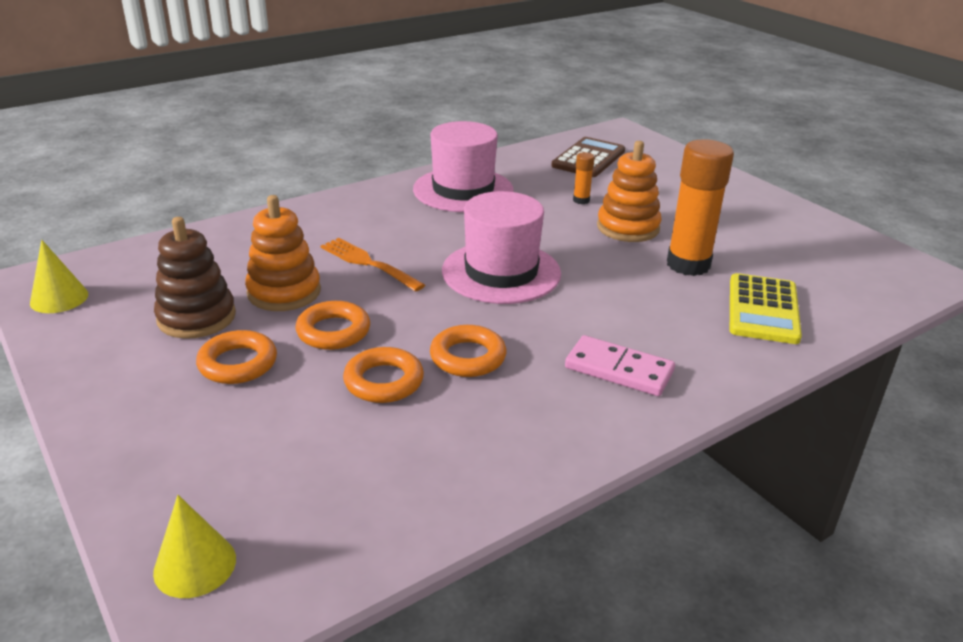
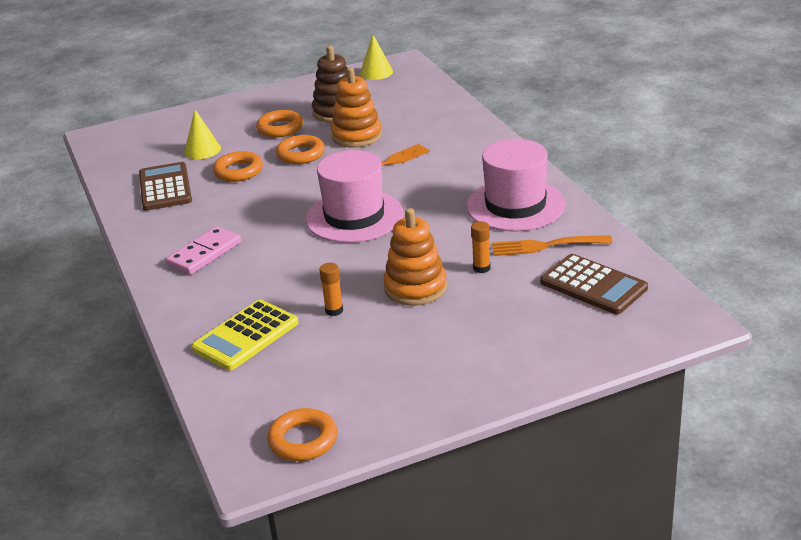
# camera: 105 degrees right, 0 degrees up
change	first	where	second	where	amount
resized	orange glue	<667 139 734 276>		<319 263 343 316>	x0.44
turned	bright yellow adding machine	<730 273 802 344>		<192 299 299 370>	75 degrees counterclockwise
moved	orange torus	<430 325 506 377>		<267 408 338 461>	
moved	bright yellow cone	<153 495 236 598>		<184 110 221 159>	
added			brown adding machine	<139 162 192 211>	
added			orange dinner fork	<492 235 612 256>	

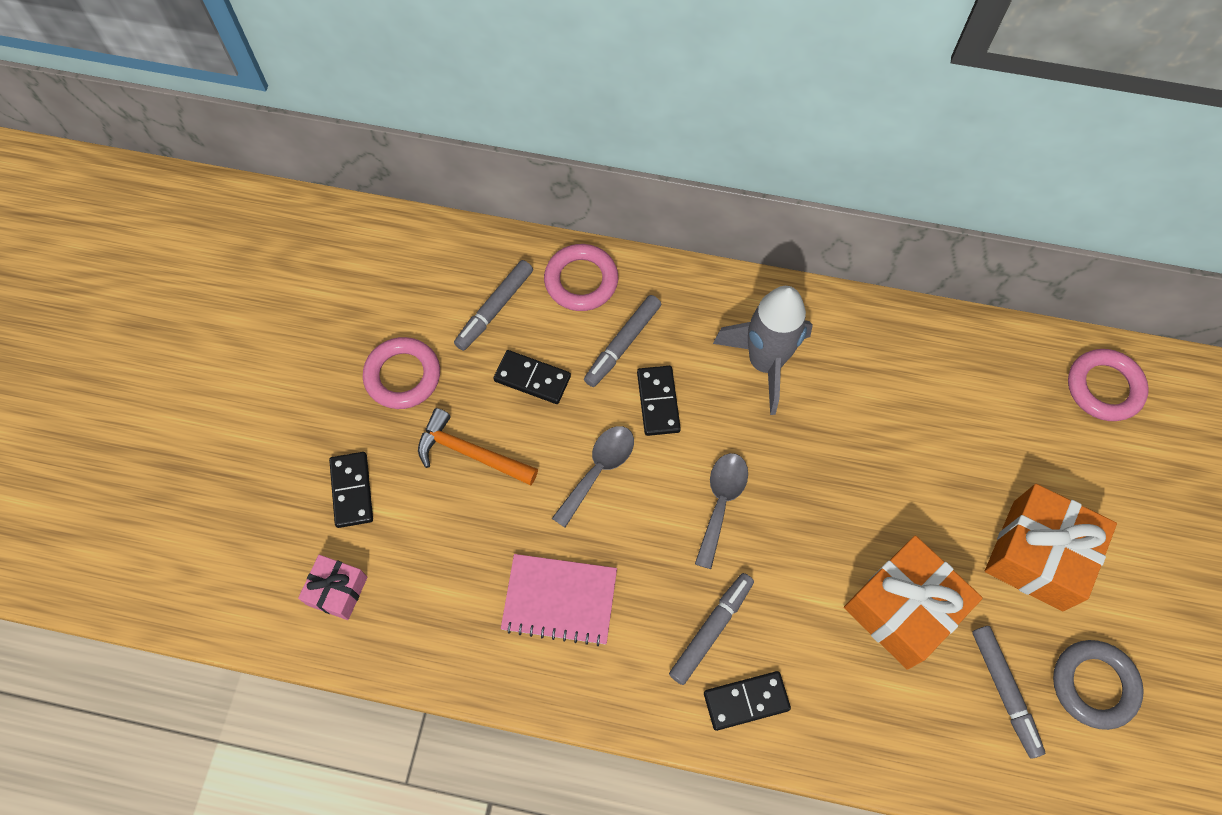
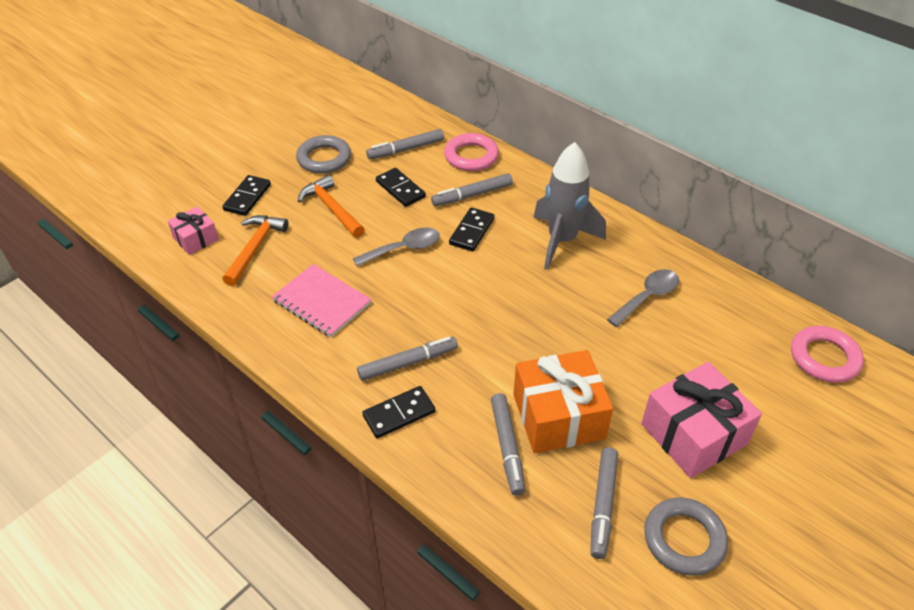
# camera: 30 degrees right, 20 degrees down
change	first	where	second	where	amount
recoloured	rosy torus	<363 337 440 409>	gray torus	<296 135 351 174>	
moved	gray spoon	<695 453 748 569>		<607 269 679 327>	
recoloured	orange gift	<985 484 1117 611>	rosy gift	<641 362 762 478>	
turned	jet-black domino piece	<704 671 791 731>		<362 386 435 438>	45 degrees counterclockwise
added			orange hammer	<222 215 289 286>	
added			gray marker	<491 393 525 496>	

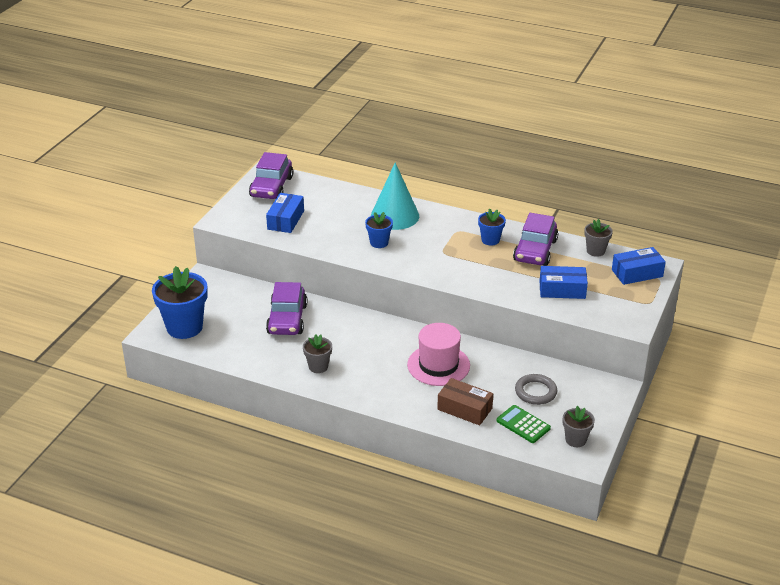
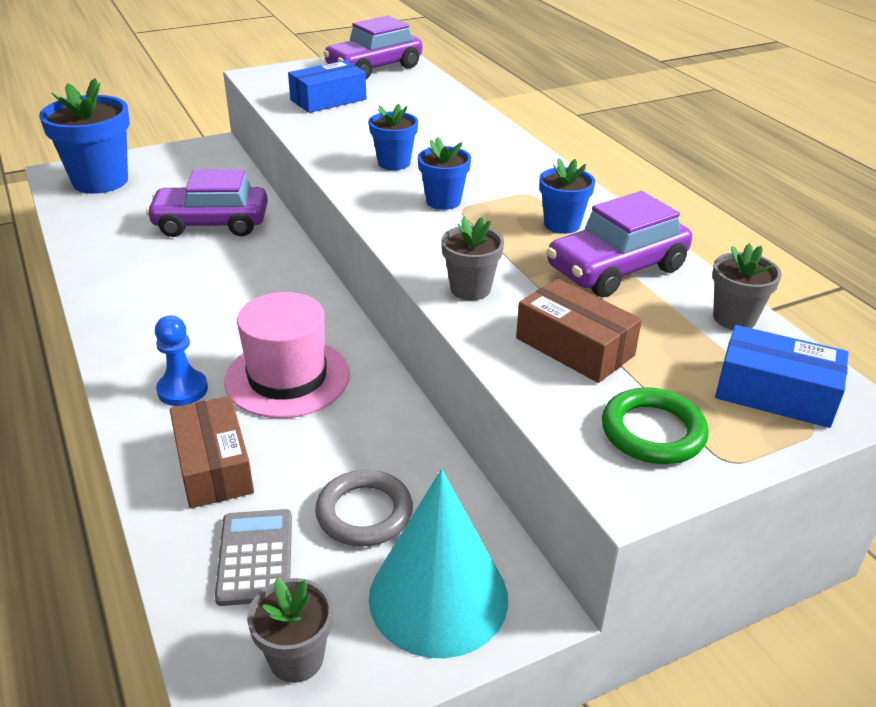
# camera: 40 degrees right, 0 degrees up
change	first	where	second	where	amount
moved	turquoise cone	<371 162 419 230>		<369 469 508 658>	
recoloured	blue package	<539 266 588 299>	brown package	<516 278 642 383>	
turned	violet automobile	<266 282 307 335>		<146 169 268 237>	45 degrees clockwise
moved	gray flower pot	<303 334 332 373>		<441 217 504 300>	
recoloured	emerald adding machine	<497 405 551 443>	gray adding machine	<215 509 292 606>	
added			blue flower pot	<418 137 471 210>	
added			blue chess pawn	<155 315 208 406>	
added			emerald torus	<602 387 709 464>	

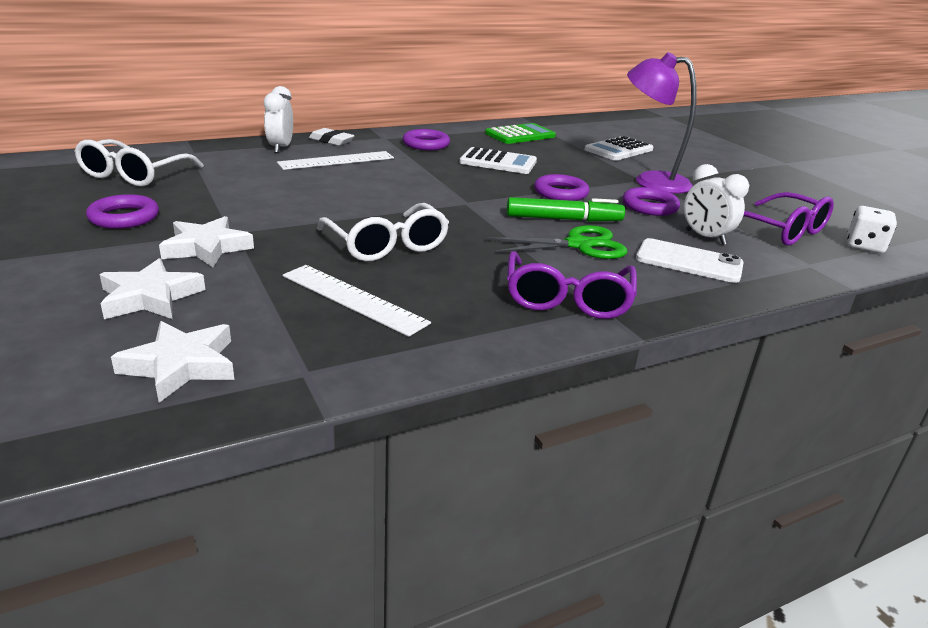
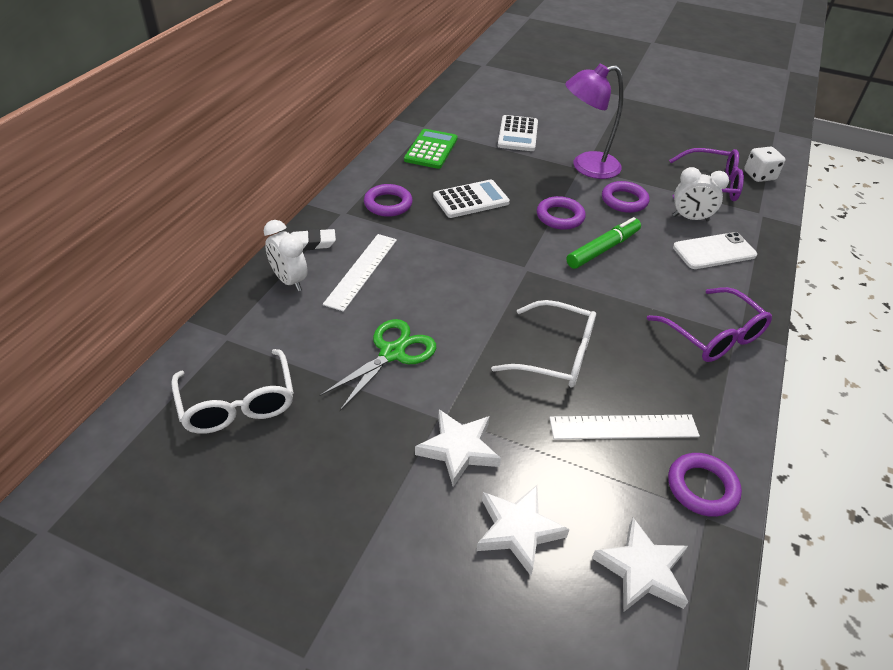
# camera: 40 degrees left, 15 degrees up
change	first	where	second	where	amount
moved	violet torus	<86 194 159 229>		<668 453 742 517>	
moved	emerald pair of scissors	<486 225 627 259>		<320 319 436 411>	

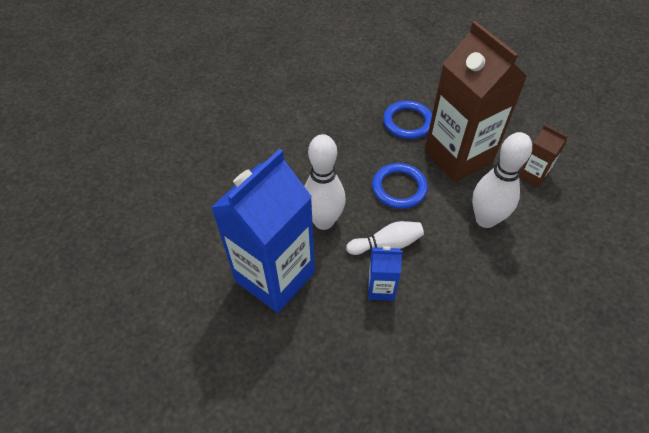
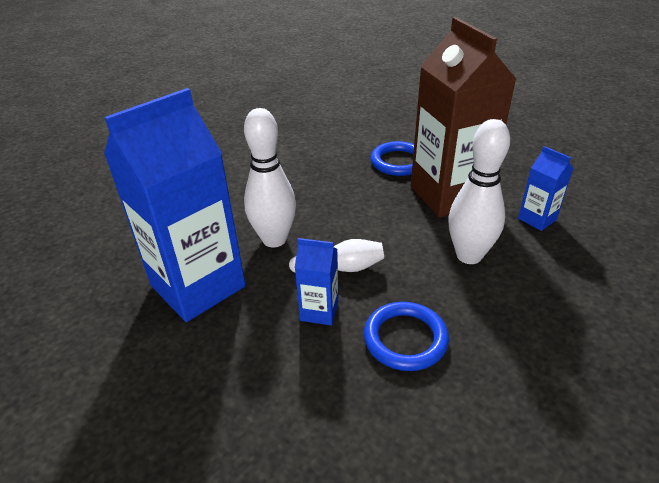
# camera: 10 degrees right, 15 degrees down
change	first	where	second	where	amount
recoloured	brown juice carton	<519 125 568 187>	blue juice carton	<518 146 573 231>	
moved	blue torus	<372 163 428 209>		<364 302 449 371>	

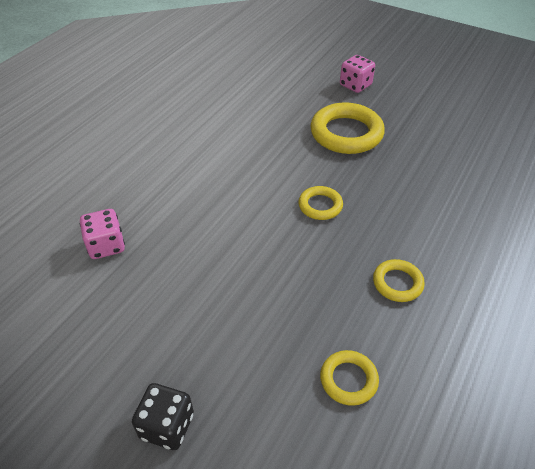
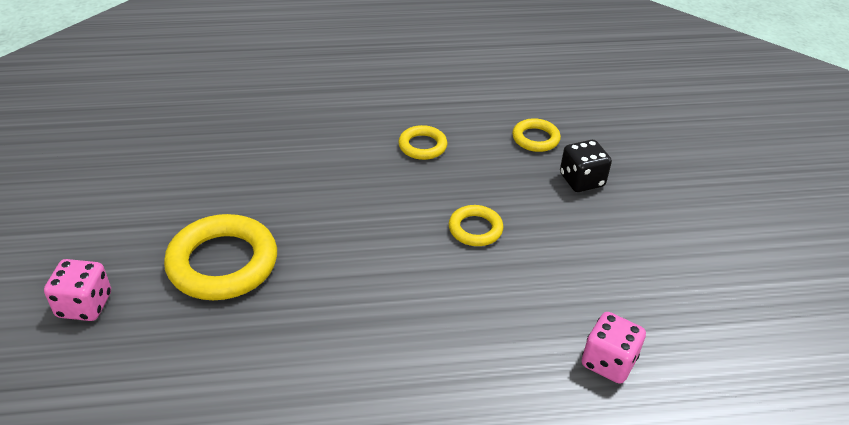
# camera: 130 degrees left, 5 degrees down
change	first	where	second	where	amount
moved	bright yellow torus	<298 186 343 220>		<449 205 504 246>	
moved	jet-black die	<132 383 194 450>		<560 140 612 192>	

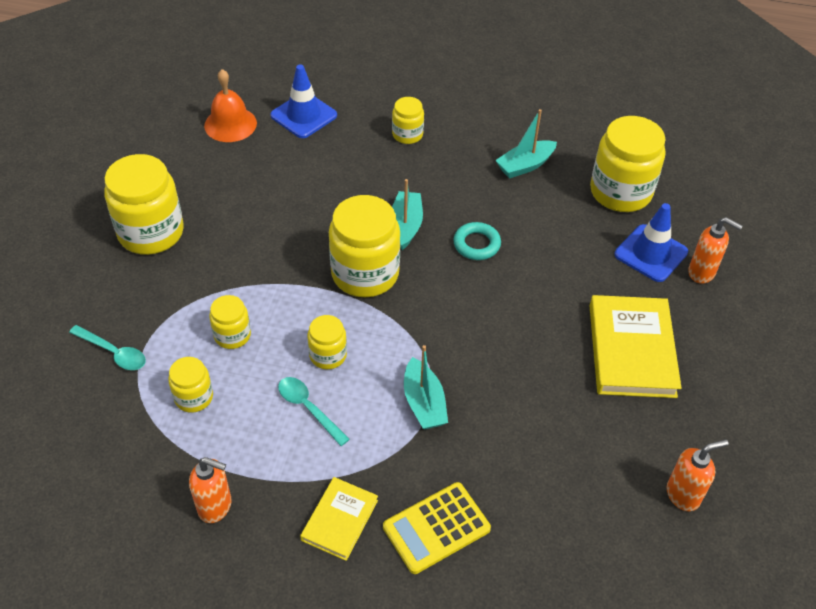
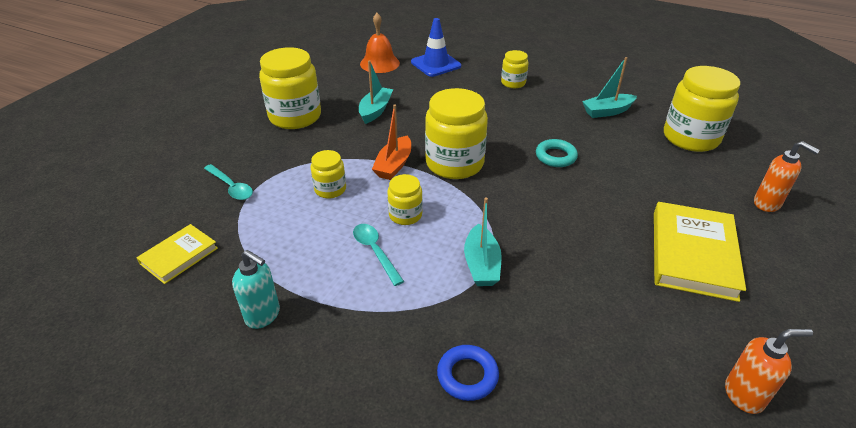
# camera: 15 degrees right, 10 degrees down
change	first	where	second	where	amount
moved	turquoise sailboat	<392 179 423 250>		<359 60 393 124>	
removed	blue traffic cone	<614 203 688 282>			
removed	bright yellow jam jar	<168 357 213 413>			
recoloured	orange soap pump	<189 457 232 523>	turquoise soap pump	<232 250 280 329>	
moved	bright yellow hardback	<300 477 378 561>		<136 224 218 284>	
replaced	bright yellow adding machine	<383 482 491 574>	blue torus	<437 345 499 401>	
added			orange sailboat	<372 104 411 180>	

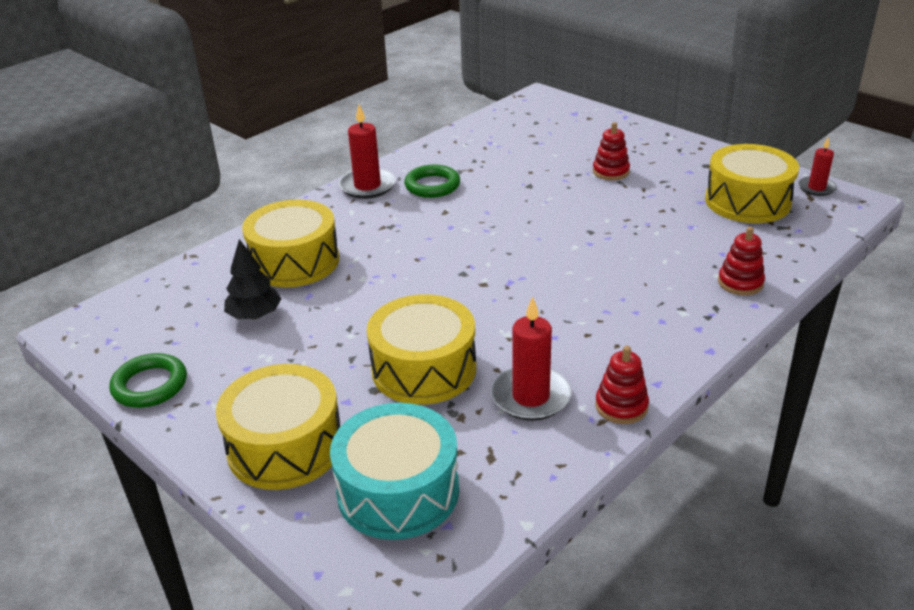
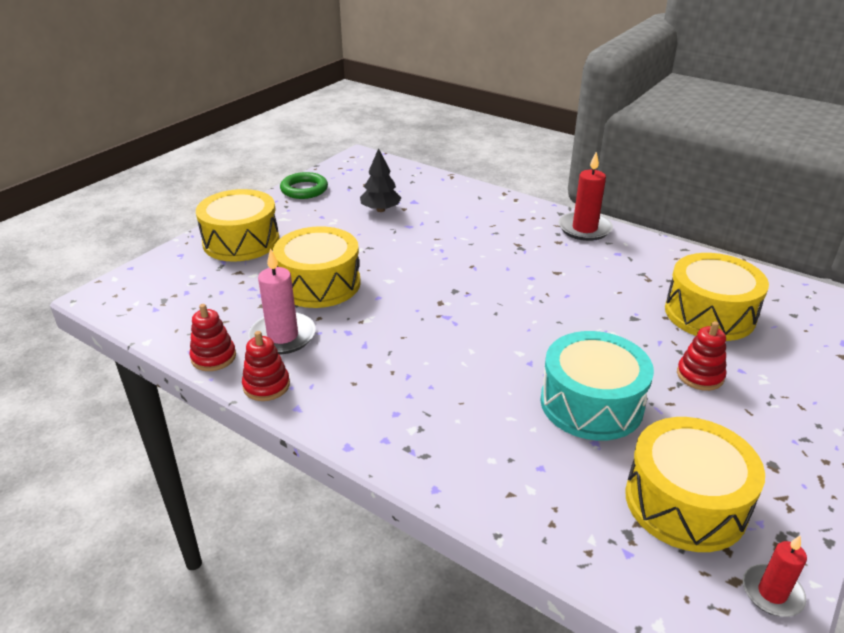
# camera: 80 degrees right, 0 degrees up
change	first	where	second	where	amount
removed	emerald torus	<404 164 460 198>			
moved	bright yellow snare drum	<242 199 339 287>		<665 253 769 341>	
moved	red stacking toy	<718 227 765 295>		<189 304 236 371>	
recoloured	red candle	<491 296 571 421>	rosy candle	<249 248 316 354>	
moved	turquoise snare drum	<330 403 459 540>		<540 331 654 441>	

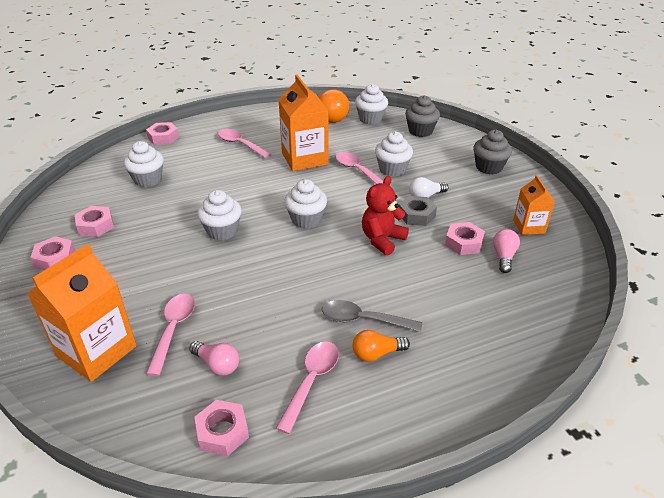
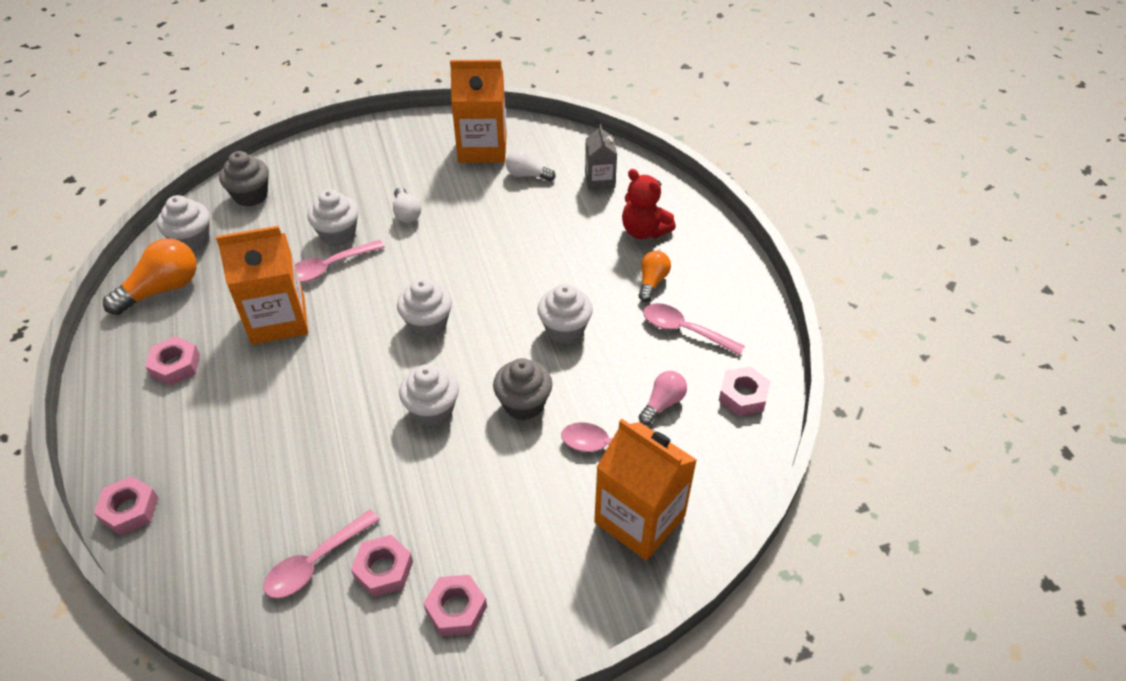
# camera: 85 degrees left, 10 degrees up
change	first	where	second	where	amount
moved	rosy spoon	<218 129 272 158>		<264 509 380 599>	
moved	gray fairy cake	<473 130 512 175>		<493 358 552 420>	
moved	white fairy cake	<124 141 164 187>		<537 284 593 344>	
resized	orange juice carton	<513 175 555 235>		<450 60 507 163>	x1.77
moved	red teddy bear	<362 176 409 255>		<622 169 676 239>	
removed	gray hex nut	<399 196 437 226>			
moved	rosy hex nut	<445 222 485 255>		<145 336 200 385>	
recoloured	rosy bulb	<493 229 520 273>	white bulb	<506 150 555 181>	
removed	gray spoon	<322 300 422 332>			
turned	orange bulb	<352 330 410 362>		<639 251 671 302>	150 degrees counterclockwise
added			gray juice carton	<585 124 617 190>	

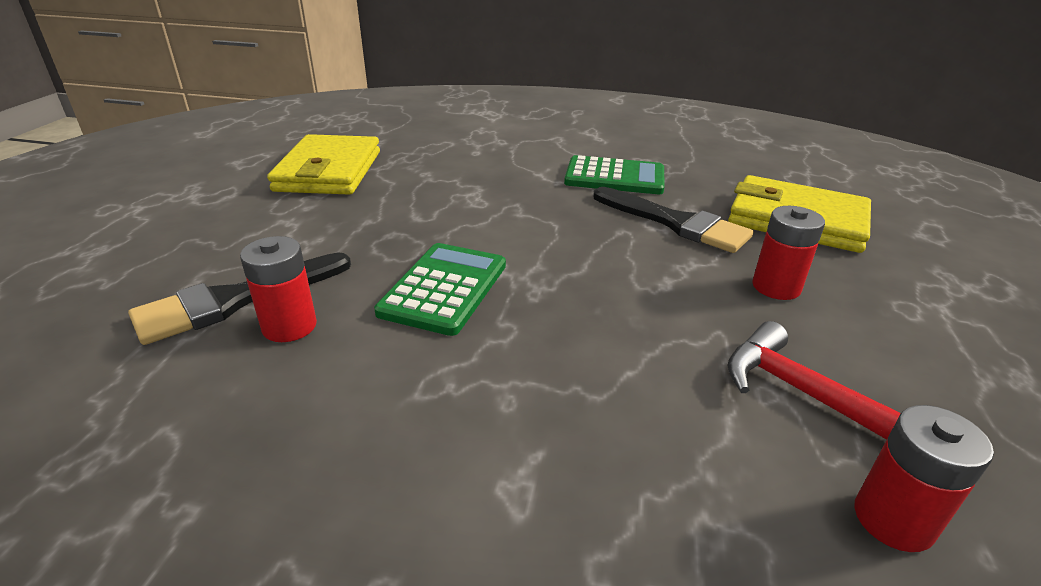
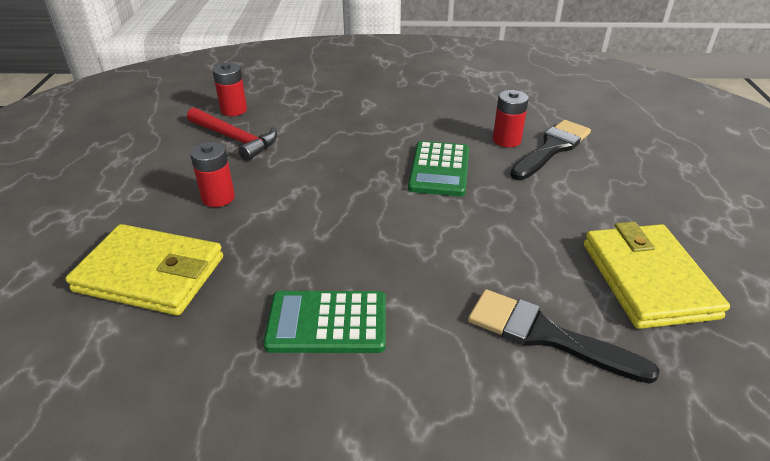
# camera: 170 degrees right, 5 degrees up
change	first	where	second	where	amount
moved	jet-black brush	<593 187 753 253>		<468 289 660 384>	

